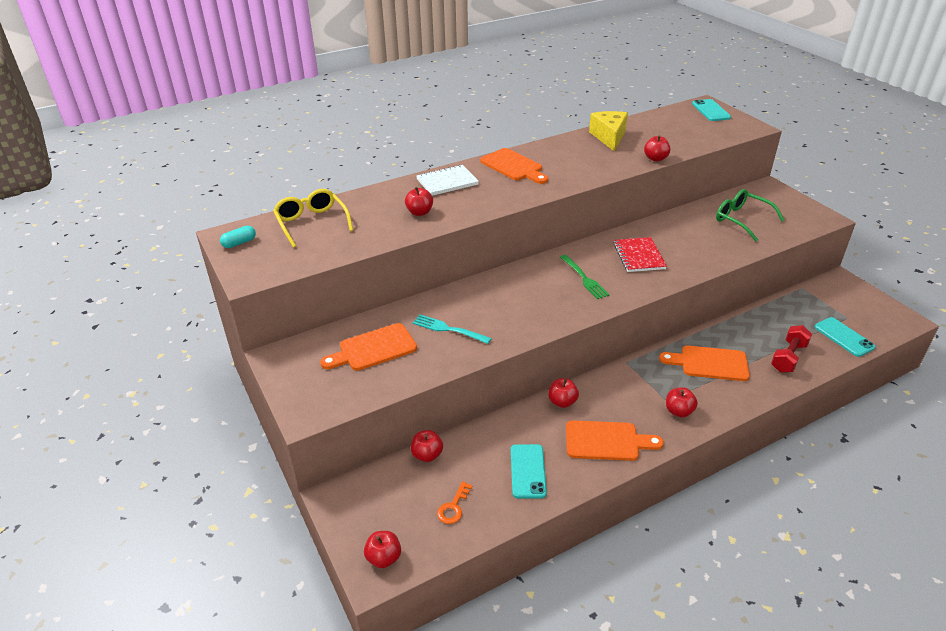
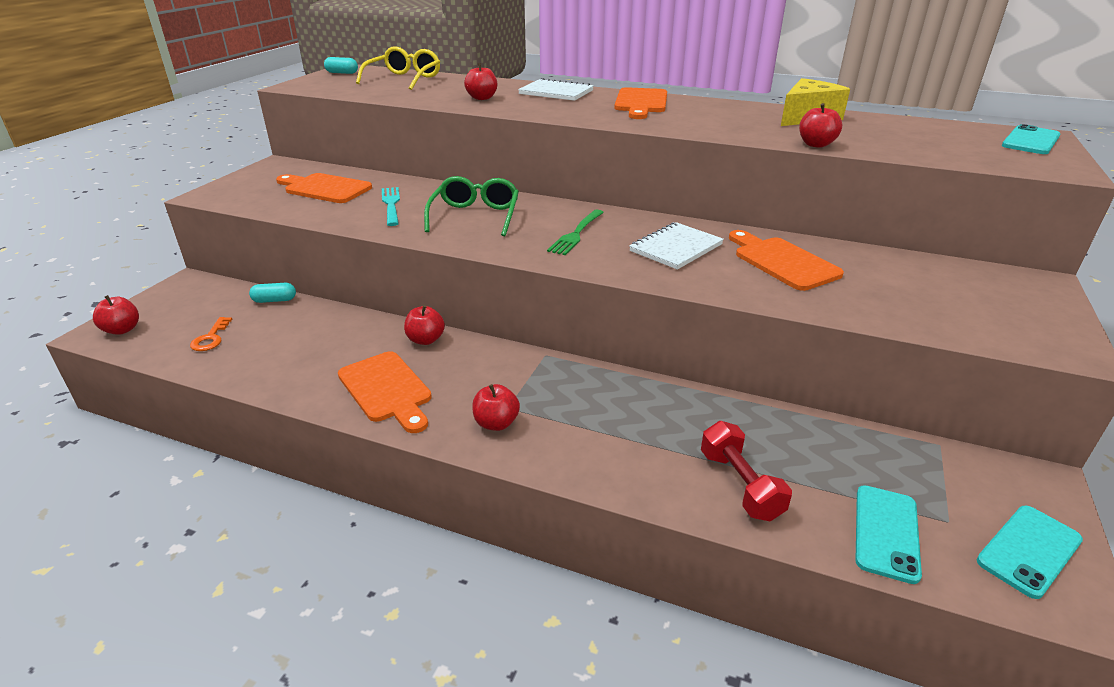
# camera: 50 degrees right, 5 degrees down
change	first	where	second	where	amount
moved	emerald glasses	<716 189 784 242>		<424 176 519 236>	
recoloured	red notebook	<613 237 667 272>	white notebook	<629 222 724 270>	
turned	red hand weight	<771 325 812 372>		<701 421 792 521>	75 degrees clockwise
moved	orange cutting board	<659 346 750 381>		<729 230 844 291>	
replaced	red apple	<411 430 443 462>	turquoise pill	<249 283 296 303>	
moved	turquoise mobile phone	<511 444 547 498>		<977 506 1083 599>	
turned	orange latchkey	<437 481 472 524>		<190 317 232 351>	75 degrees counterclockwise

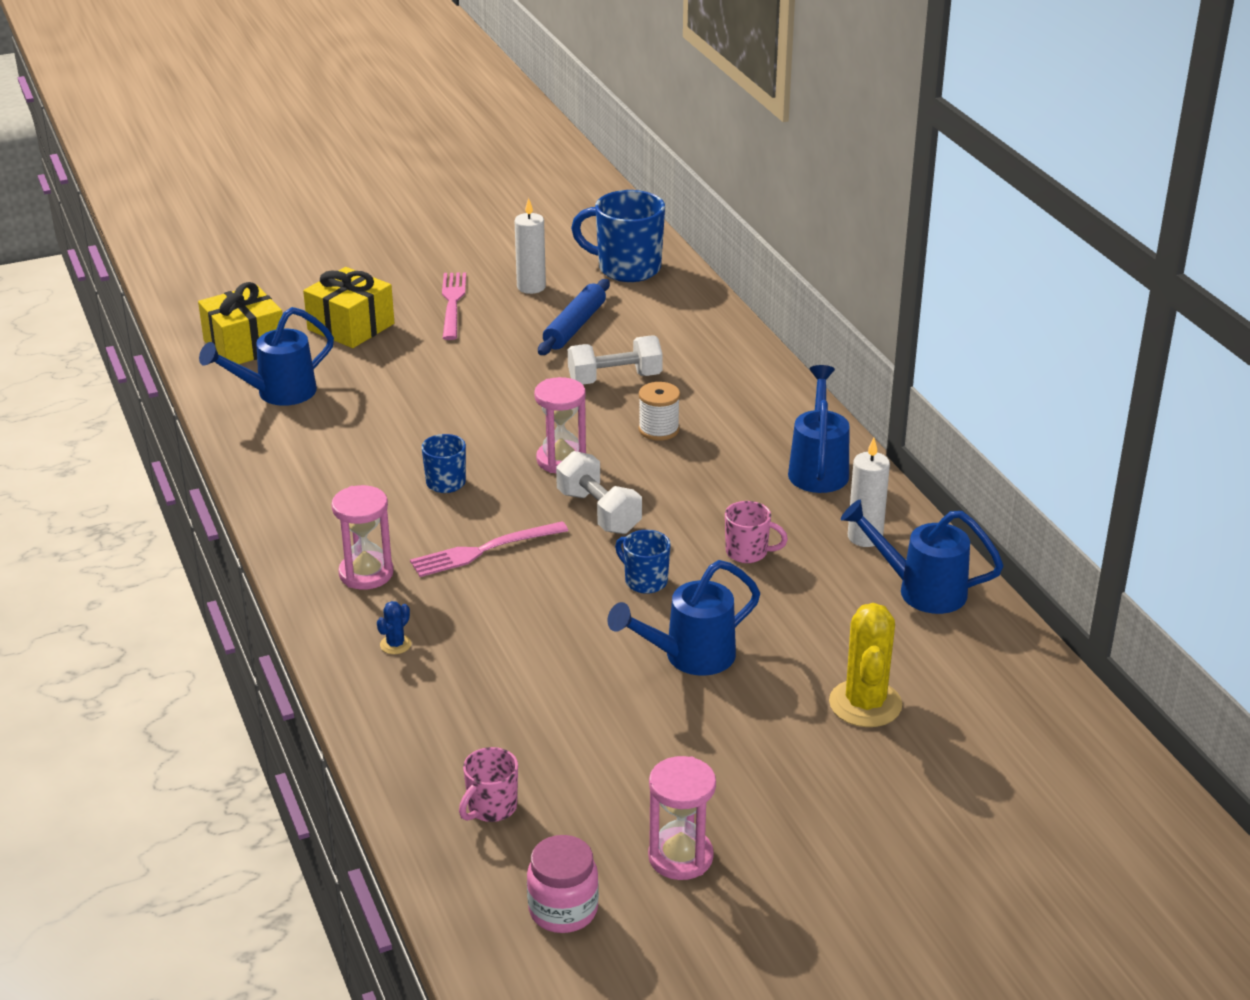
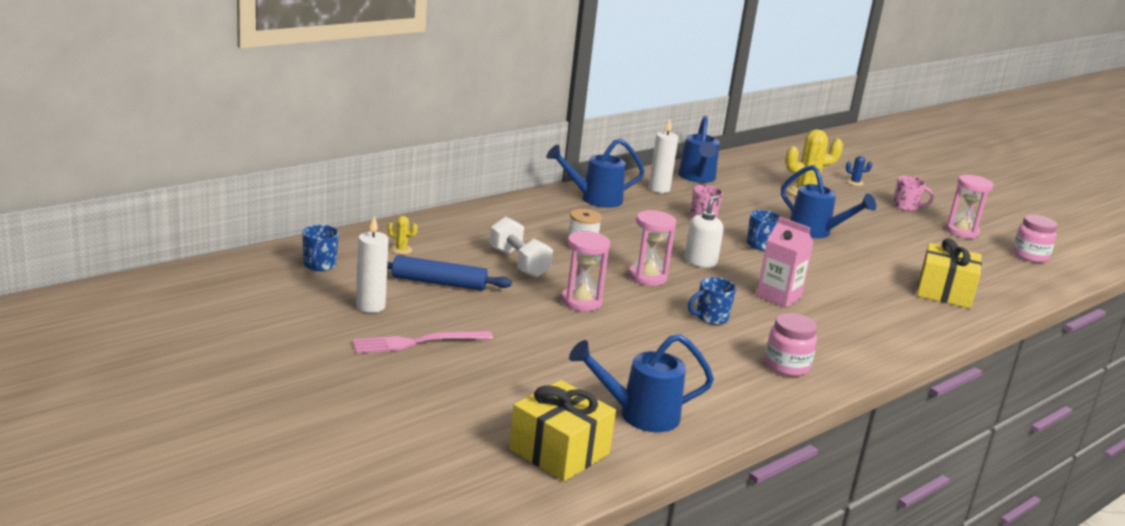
# camera: 110 degrees left, 10 degrees down
change	first	where	second	where	amount
resized	blue mug	<571 190 665 282>		<302 225 339 271>	x0.53
moved	bright yellow gift	<303 267 394 348>		<917 238 982 308>	
turned	blue watering pot	<199 307 334 406>		<569 334 714 432>	135 degrees clockwise
replaced	white hand weight	<556 451 642 534>	white soap pump	<684 195 724 268>	
moved	rosy sand timer	<331 485 393 590>		<561 231 610 311>	
replaced	rosy dinner fork	<410 521 568 577>	rosy juice carton	<756 216 814 308>	
moved	blue cactus	<377 601 411 654>		<846 156 872 186>	
moved	rosy mug	<459 747 518 822>		<893 176 934 211>	
added			bright yellow cactus	<387 216 418 254>	
added			rosy jam jar	<765 313 817 376>	

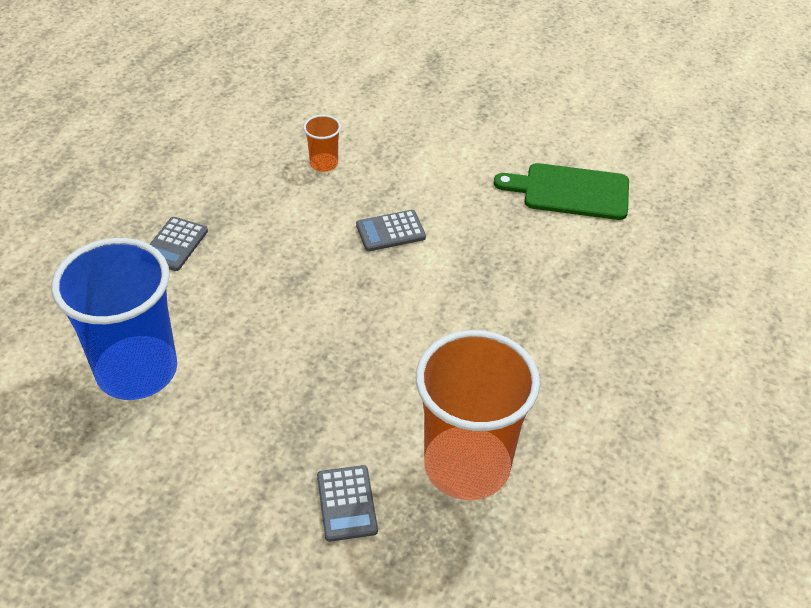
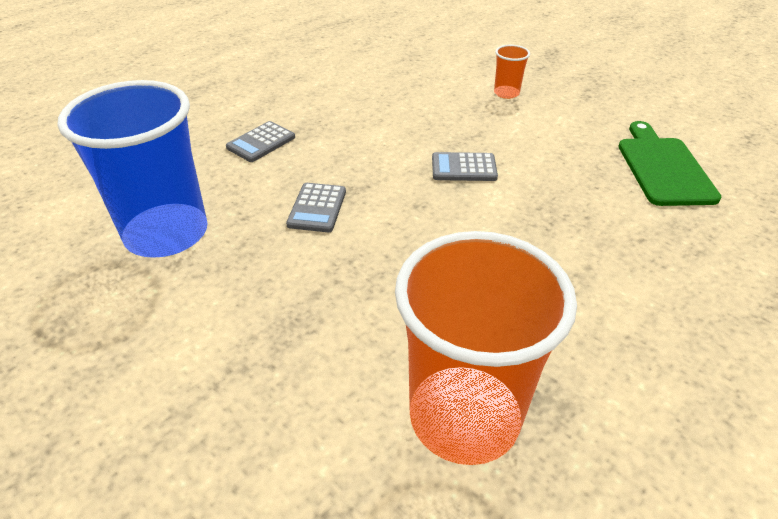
# camera: 20 degrees right, 5 degrees down
change	first	where	second	where	amount
moved	orange cup	<303 115 341 172>		<494 45 530 99>	
turned	emerald cutting board	<494 163 629 220>		<618 121 722 206>	60 degrees clockwise
moved	gray adding machine	<317 465 378 542>		<286 183 346 232>	

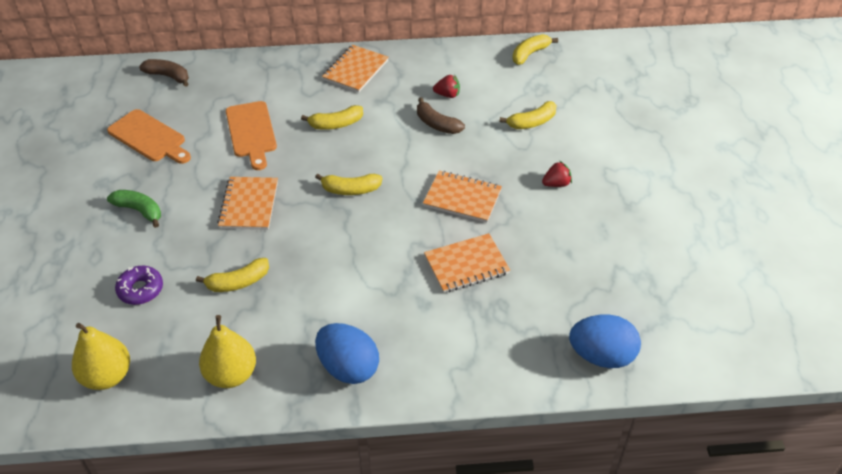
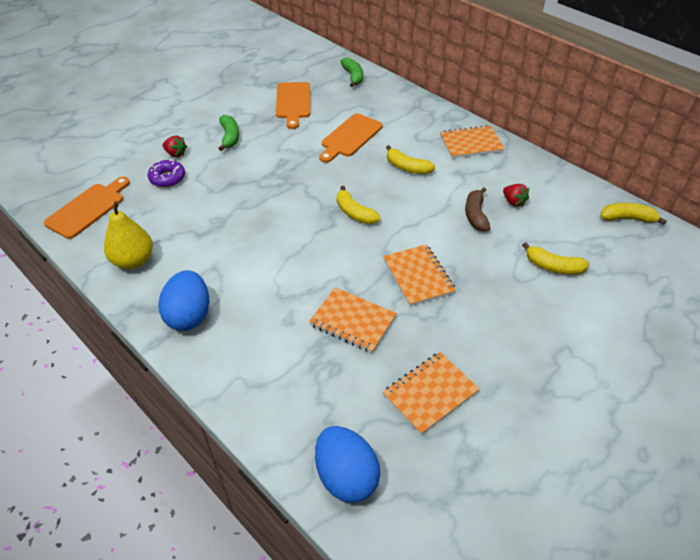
# camera: 50 degrees right, 0 degrees up
change	first	where	second	where	amount
recoloured	brown toy banana	<139 59 189 87>	emerald toy banana	<340 57 363 87>	
moved	red berry	<542 161 572 187>		<163 136 187 157>	
moved	orange notebook	<217 177 278 230>		<383 352 479 435>	
removed	bright yellow toy banana	<196 258 269 292>			
replaced	bright yellow toy pear	<72 323 130 390>	orange cutting board	<44 177 130 239>	

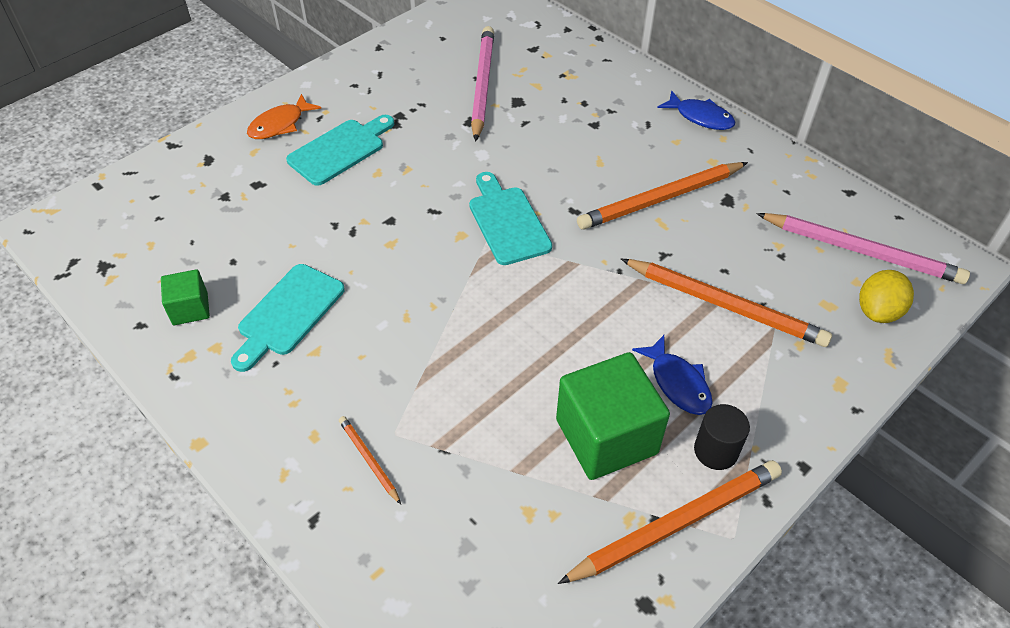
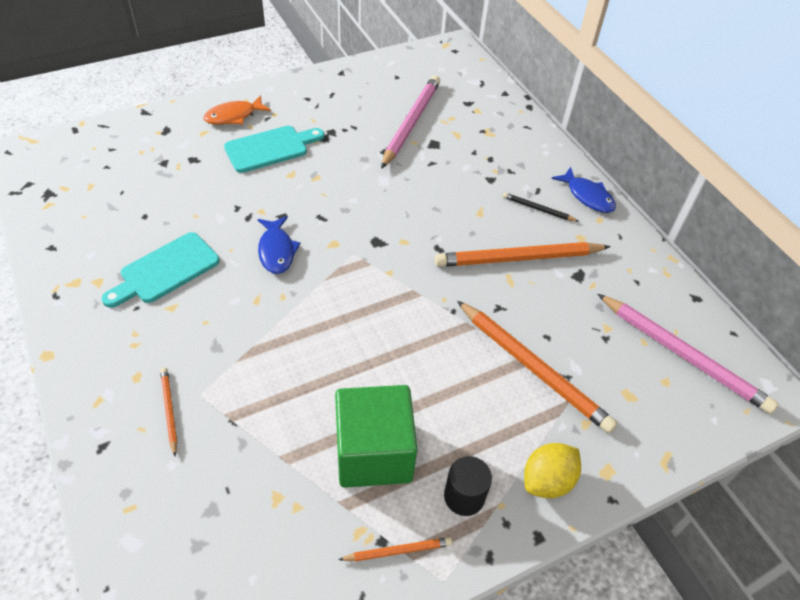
# camera: 15 degrees right, 0 degrees up
change	first	where	second	where	amount
removed	turquoise cutting board	<469 172 552 265>			
removed	emerald solid cube	<161 269 210 325>			
moved	bright yellow lemon	<859 270 914 323>		<524 443 581 498>	
moved	blue fish figure	<632 335 713 415>		<258 216 301 274>	
resized	orange wooden pencil	<558 460 782 584>		<338 537 452 562>	x0.47
added			jet-black wooden pencil	<502 192 579 222>	

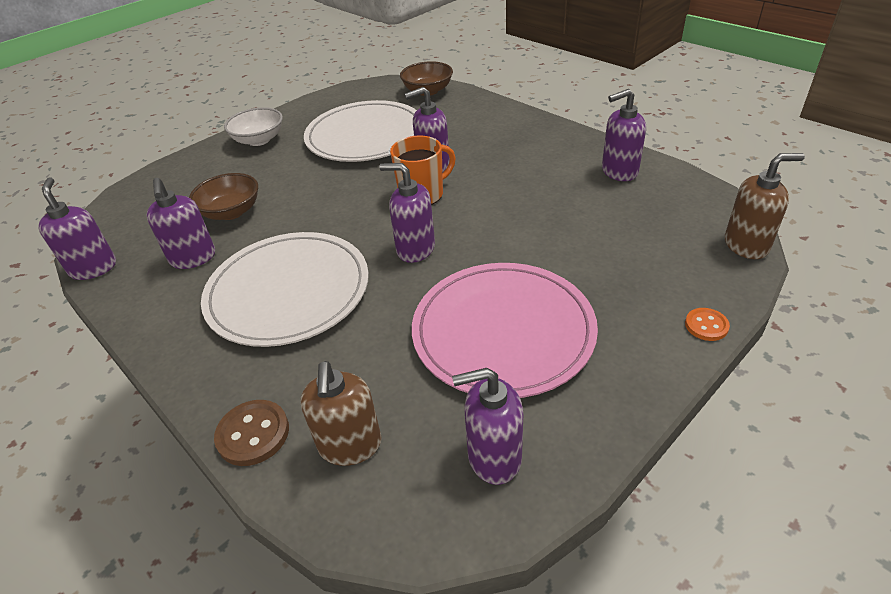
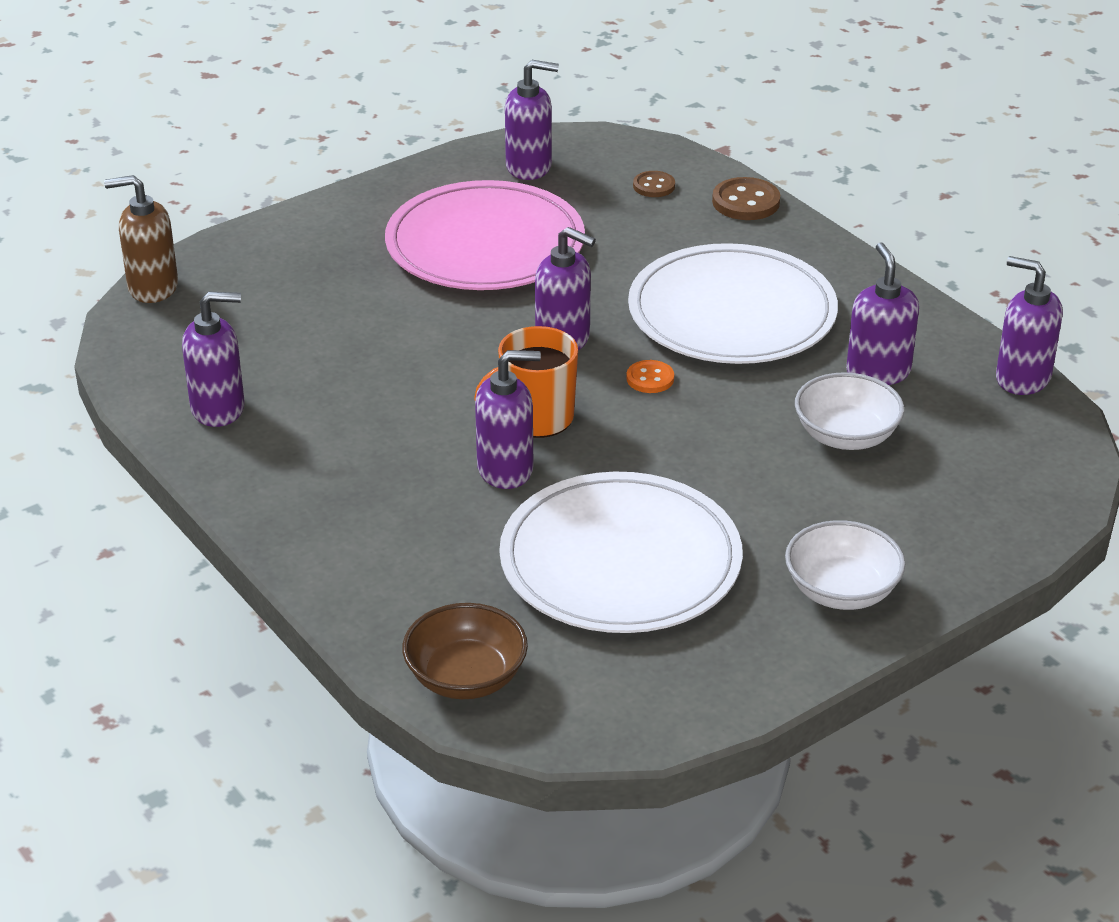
# camera: 175 degrees left, 5 degrees down
change	first	where	second	where	amount
recoloured	brown serving bowl	<189 173 258 220>	white serving bowl	<795 372 904 450>	
turned	violet soap pump	<39 178 116 280>		<996 256 1063 395>	135 degrees clockwise
moved	orange shirt button	<685 308 730 341>		<626 360 674 393>	
replaced	brown soap pump	<300 361 382 466>	brown shirt button	<633 171 675 197>	

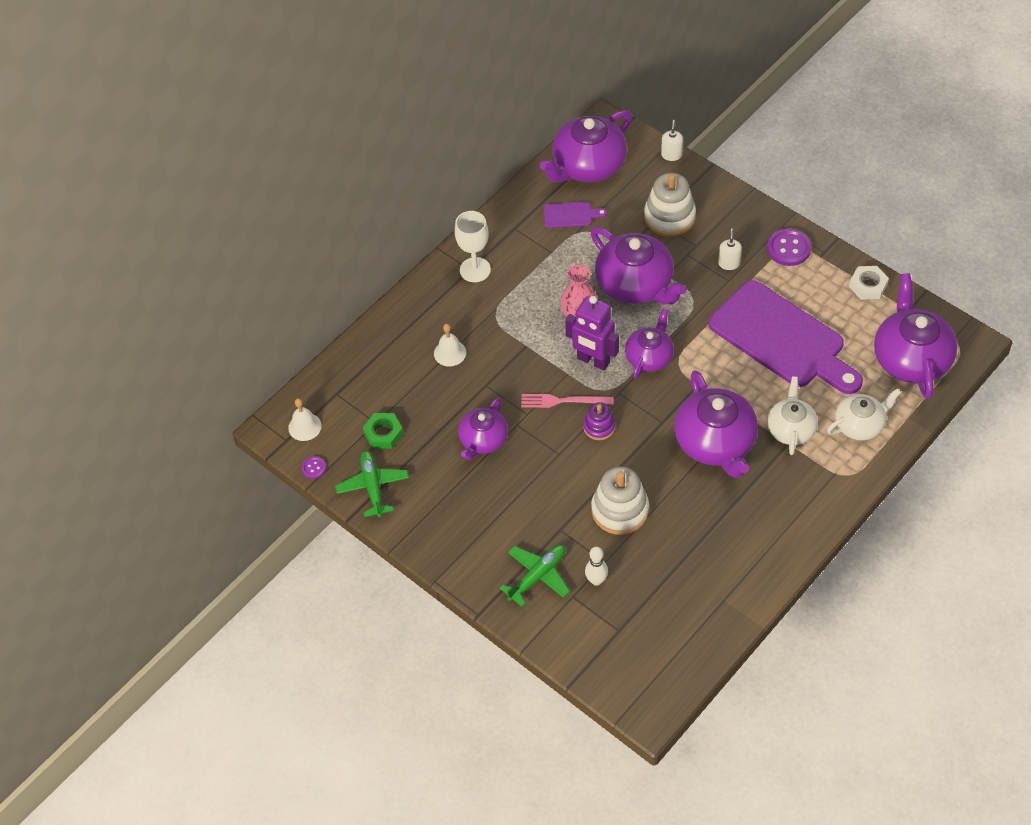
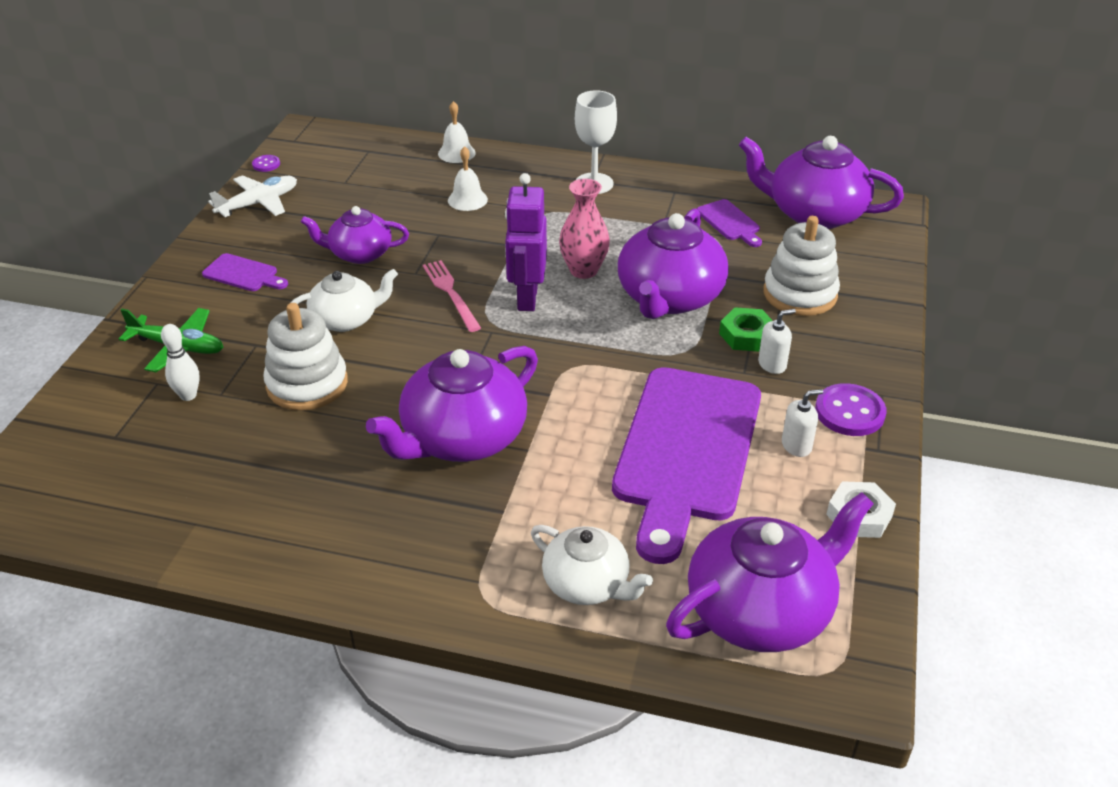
# camera: 60 degrees right, 15 degrees down
change	first	where	second	where	amount
moved	white soap pump	<661 120 683 161>		<782 389 823 457>	
removed	violet china teapot	<625 308 674 379>			
moved	white china teapot	<767 376 818 455>		<291 269 398 332>	
moved	white school bell	<288 398 322 441>		<438 101 476 163>	
removed	violet stacking toy	<583 402 615 440>			
moved	emerald hex nut	<363 413 403 449>		<719 307 773 352>	
recoloured	emerald toy plane	<335 451 409 518>	white toy plane	<208 175 297 217>	
added			violet cutting board	<202 253 288 291>	

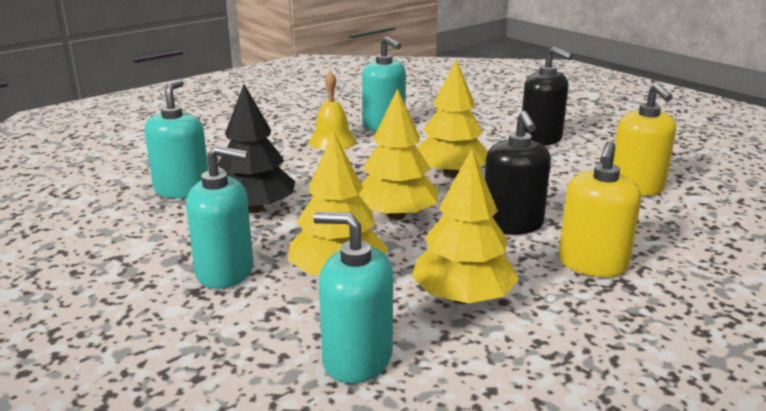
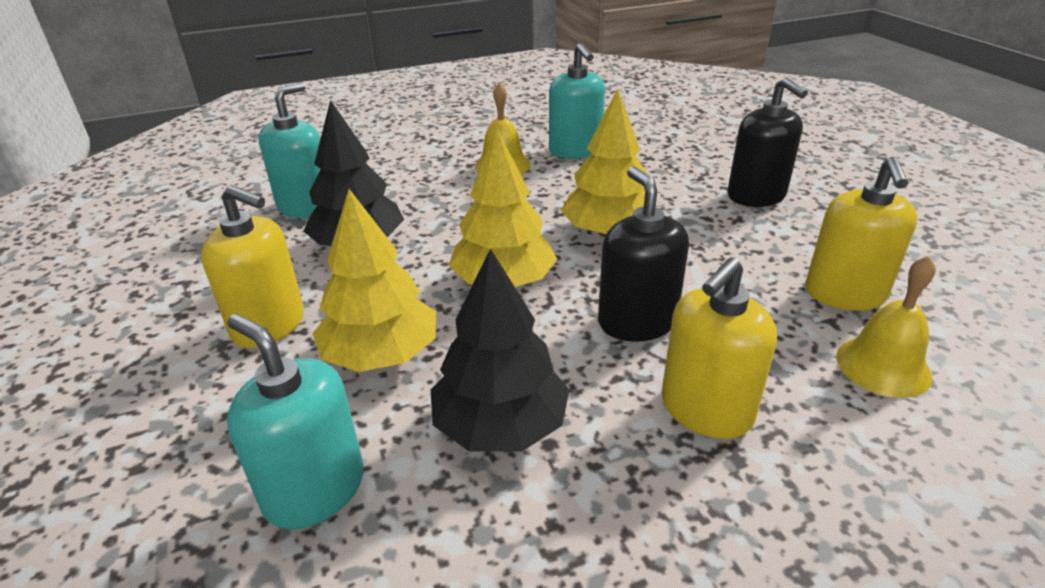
# camera: 20 degrees right, 10 degrees up
change	first	where	second	where	amount
turned	jet-black soap pump	<484 111 551 234>		<598 166 689 342>	150 degrees clockwise
recoloured	turquoise soap pump	<186 146 254 289>	bright yellow soap pump	<201 185 304 348>	
recoloured	bright yellow fir tree	<411 149 519 304>	jet-black fir tree	<431 248 569 452>	
added			bright yellow school bell	<836 256 936 398>	

